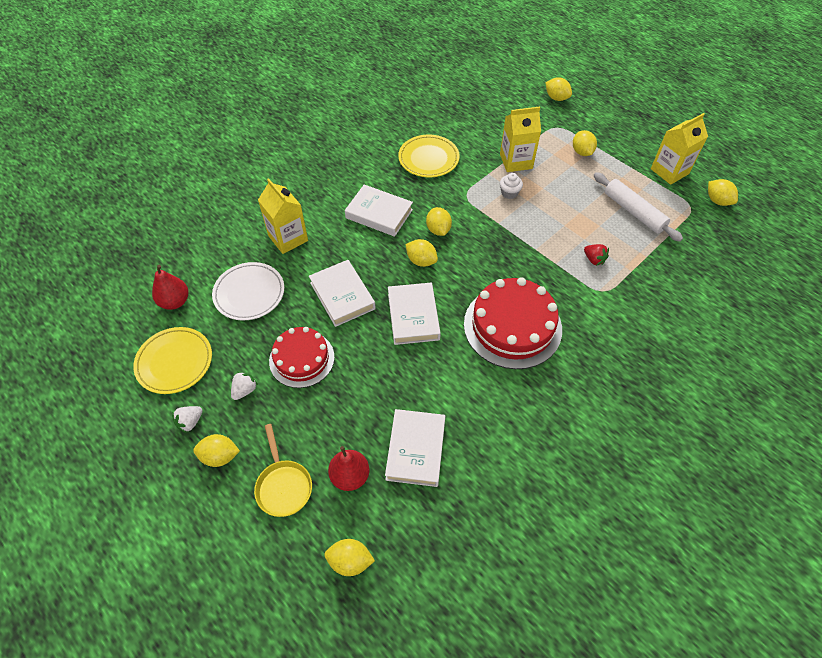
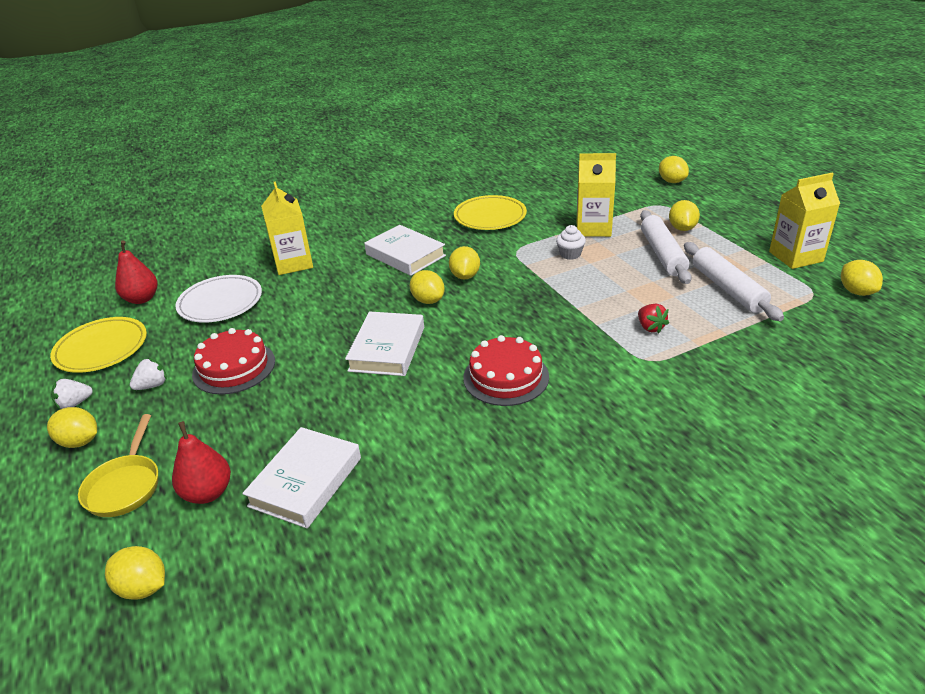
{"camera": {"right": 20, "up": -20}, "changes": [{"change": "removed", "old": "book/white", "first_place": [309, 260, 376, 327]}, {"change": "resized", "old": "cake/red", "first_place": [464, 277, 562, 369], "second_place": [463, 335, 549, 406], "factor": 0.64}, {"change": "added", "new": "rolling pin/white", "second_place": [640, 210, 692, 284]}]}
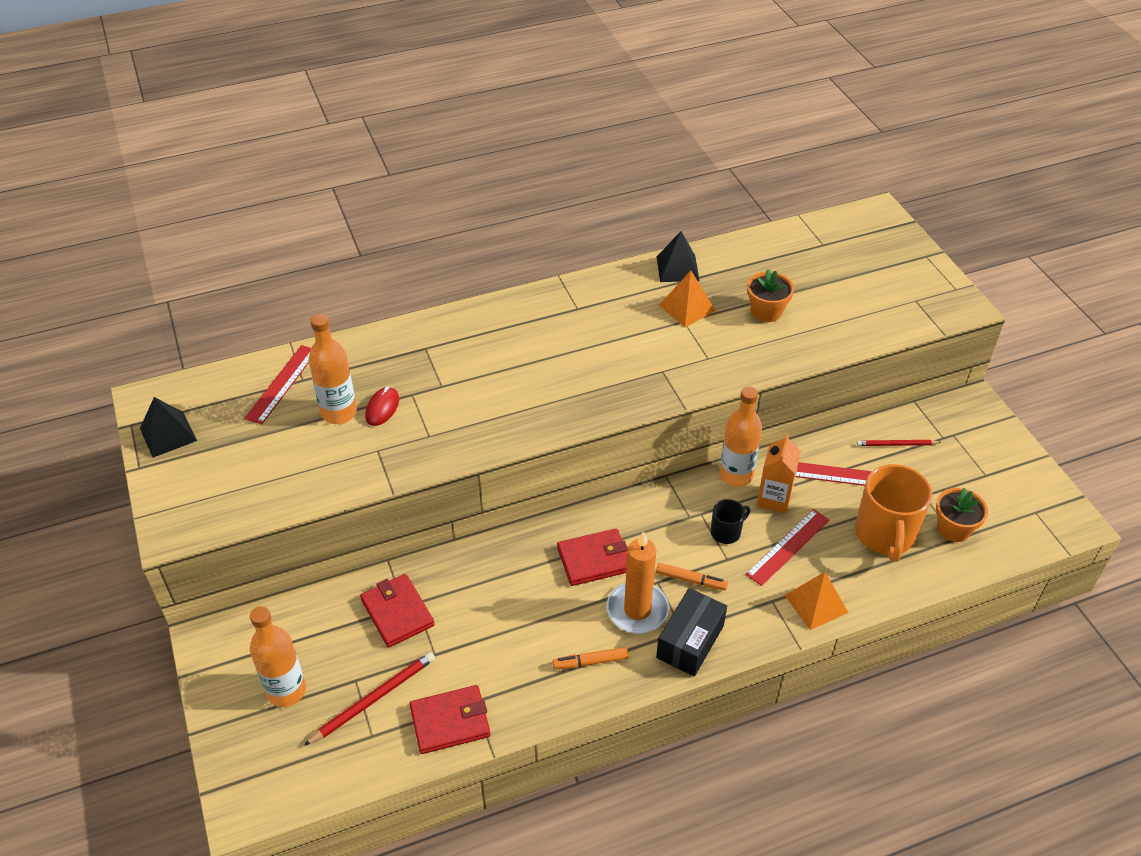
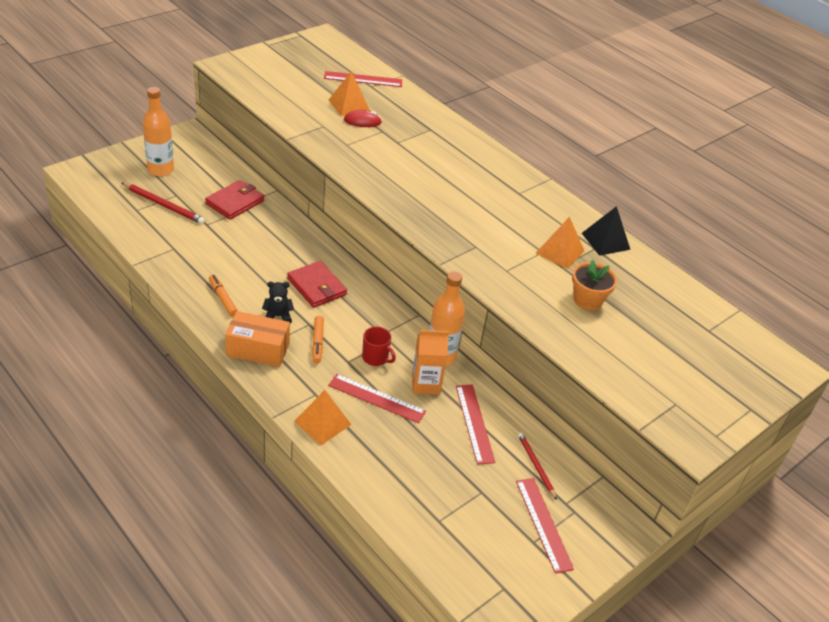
{"camera": {"right": 65, "up": -5}, "changes": [{"change": "replaced", "old": "bottle/orange", "new": "pyramid/orange", "first_place": [308, 314, 357, 424], "second_place": [329, 71, 370, 116]}, {"change": "removed", "old": "pyramid/black", "first_place": [140, 397, 197, 458]}, {"change": "removed", "old": "mug/orange", "first_place": [855, 464, 932, 562]}, {"change": "removed", "old": "flower pot/orange", "first_place": [936, 488, 988, 542]}, {"change": "recoloured", "old": "mug/black", "new": "mug/red", "first_place": [711, 499, 750, 544], "second_place": [362, 327, 396, 366]}, {"change": "replaced", "old": "candle/orange", "new": "teddy bear/black", "first_place": [607, 531, 669, 633], "second_place": [262, 282, 294, 324]}, {"change": "recoloured", "old": "box/black", "new": "box/orange", "first_place": [656, 588, 727, 676], "second_place": [225, 311, 290, 367]}, {"change": "removed", "old": "wallet/red", "first_place": [409, 685, 490, 754]}, {"change": "added", "new": "ruler/red", "second_place": [516, 478, 574, 574]}]}
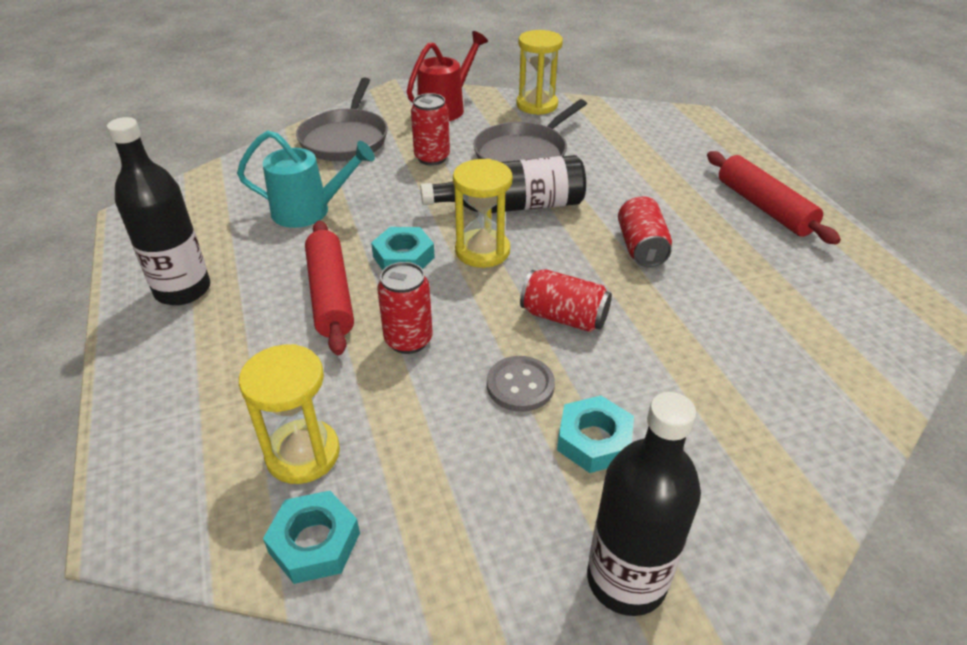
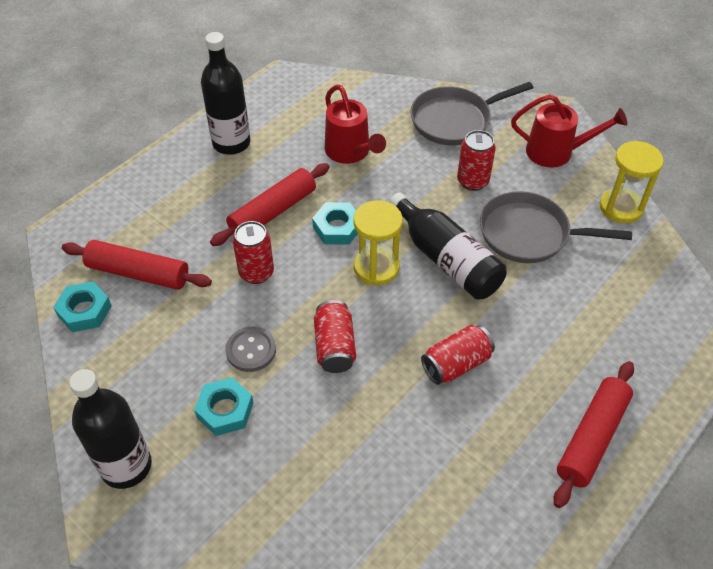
{"camera": {"right": 60, "up": 10}, "changes": [{"change": "recoloured", "old": "watering can/turquoise", "new": "watering can/red", "first_place": [237, 130, 375, 228], "second_place": [325, 84, 386, 164]}, {"change": "replaced", "old": "hourglass/yellow", "new": "rolling pin/red", "first_place": [239, 344, 340, 484], "second_place": [62, 240, 212, 290]}]}
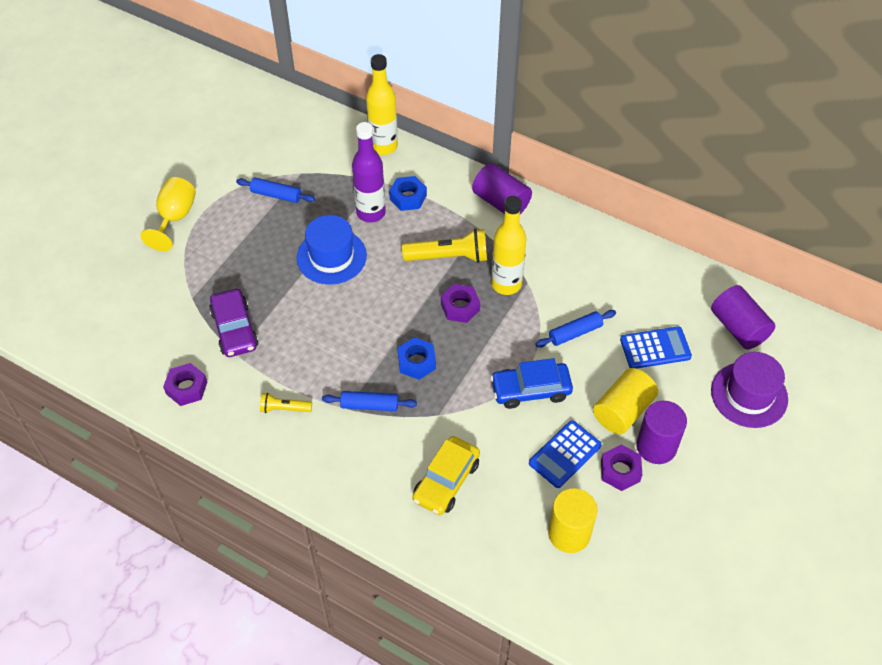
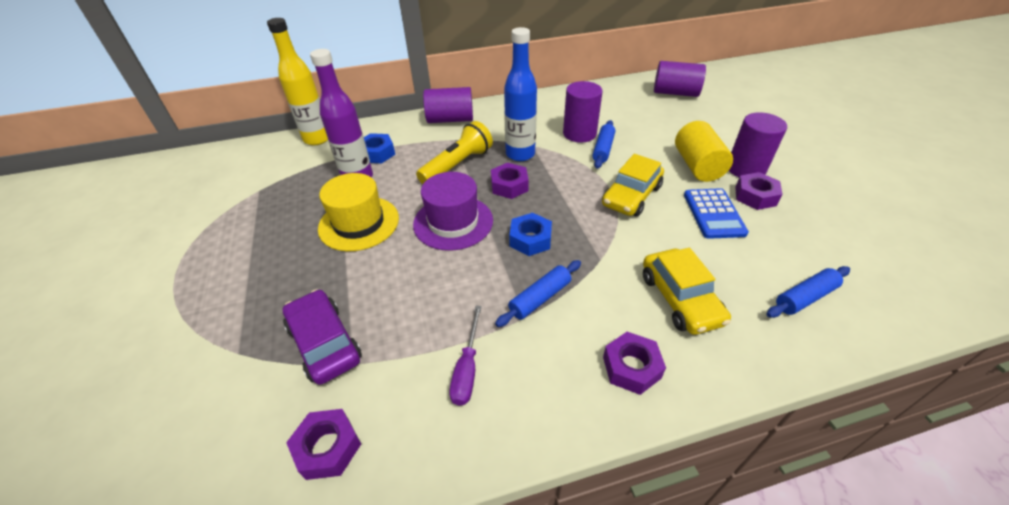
{"camera": {"right": -45, "up": -10}, "changes": [{"change": "removed", "old": "goblet/yellow", "first_place": [140, 177, 196, 251]}, {"change": "moved", "old": "rolling pin/blue", "first_place": [236, 177, 315, 203], "second_place": [766, 266, 850, 318]}, {"change": "recoloured", "old": "bottle/yellow", "new": "bottle/blue", "first_place": [491, 196, 526, 295], "second_place": [504, 27, 537, 161]}, {"change": "recoloured", "old": "hat/blue", "new": "hat/yellow", "first_place": [296, 215, 367, 285], "second_place": [318, 173, 399, 251]}, {"change": "turned", "old": "car/purple", "first_place": [209, 289, 259, 357], "second_place": [283, 289, 362, 385], "degrees": -150}, {"change": "removed", "old": "calculator/blue", "first_place": [620, 326, 692, 368]}, {"change": "moved", "old": "hat/purple", "first_place": [711, 352, 788, 428], "second_place": [413, 172, 493, 251]}, {"change": "recoloured", "old": "car/blue", "new": "car/yellow", "first_place": [490, 358, 573, 409], "second_place": [602, 154, 664, 217]}, {"change": "replaced", "old": "flashlight/yellow", "new": "screwdriver/purple", "first_place": [260, 393, 312, 413], "second_place": [449, 306, 482, 406]}, {"change": "removed", "old": "cylinder/yellow", "first_place": [548, 488, 597, 553]}, {"change": "added", "new": "cylinder/purple", "second_place": [563, 81, 603, 143]}, {"change": "added", "new": "nut/purple", "second_place": [603, 332, 666, 395]}]}
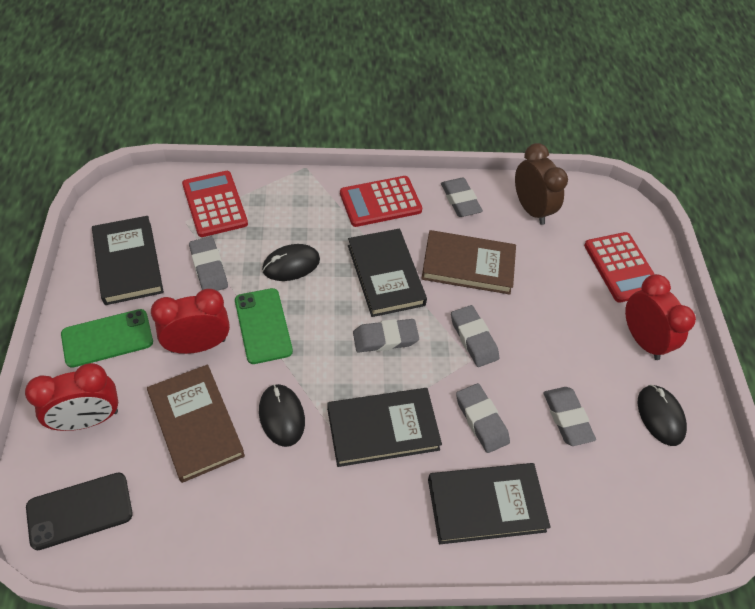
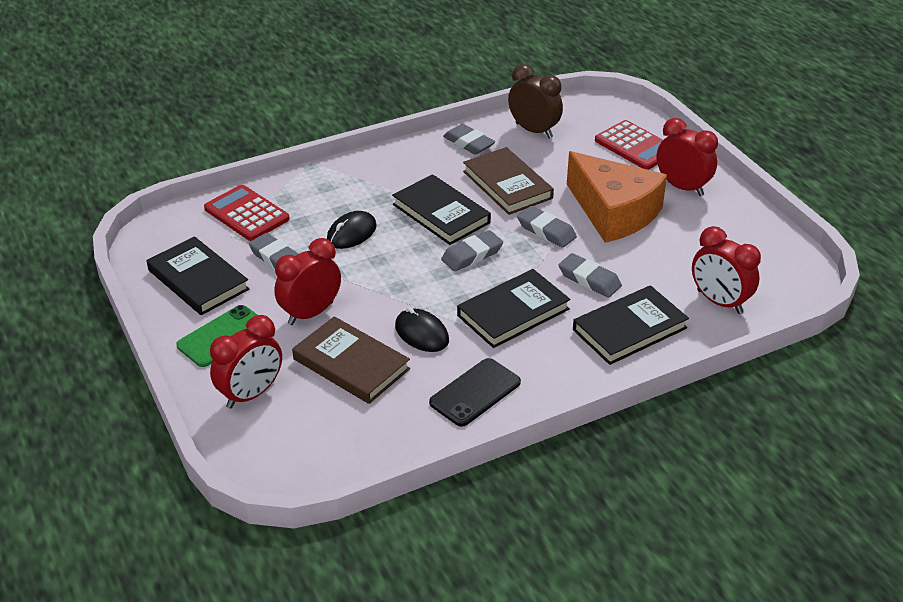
{"camera": {"right": -20, "up": -15}, "changes": [{"change": "removed", "old": "calculator/red", "first_place": [340, 176, 422, 227]}, {"change": "turned", "old": "book/brown", "first_place": [421, 230, 516, 294], "second_place": [463, 147, 554, 215], "degrees": 75}, {"change": "removed", "old": "phone/green", "first_place": [235, 288, 293, 364]}, {"change": "removed", "old": "mouse/black", "first_place": [638, 385, 687, 446]}, {"change": "removed", "old": "eraser/grey", "first_place": [543, 387, 596, 446]}, {"change": "moved", "old": "phone/black", "first_place": [26, 473, 133, 550], "second_place": [429, 358, 521, 427]}, {"change": "added", "new": "cheese/orange", "second_place": [567, 151, 667, 243]}, {"change": "added", "new": "clock/red", "second_place": [692, 226, 761, 314]}]}
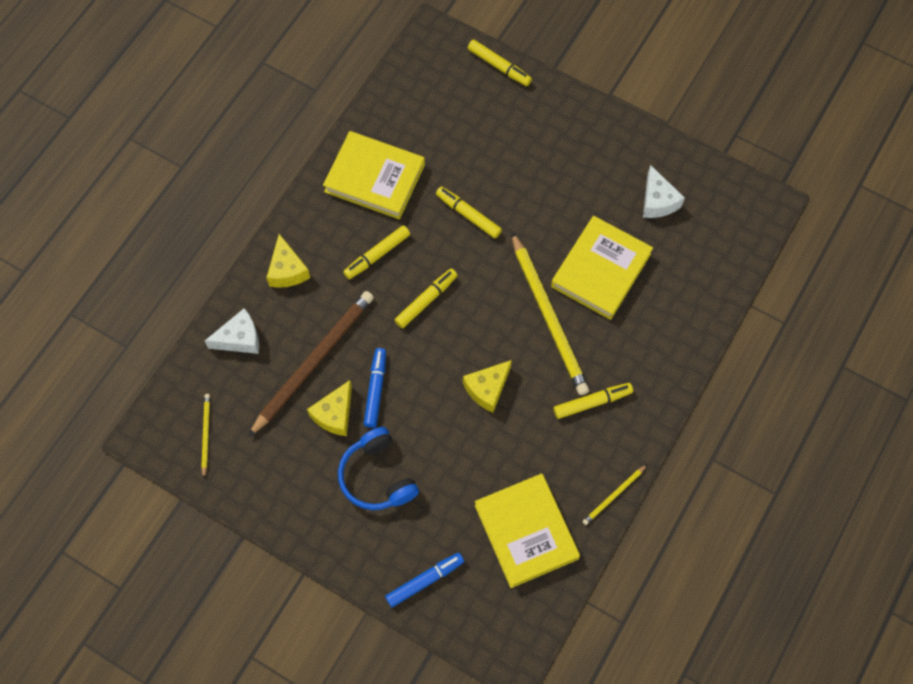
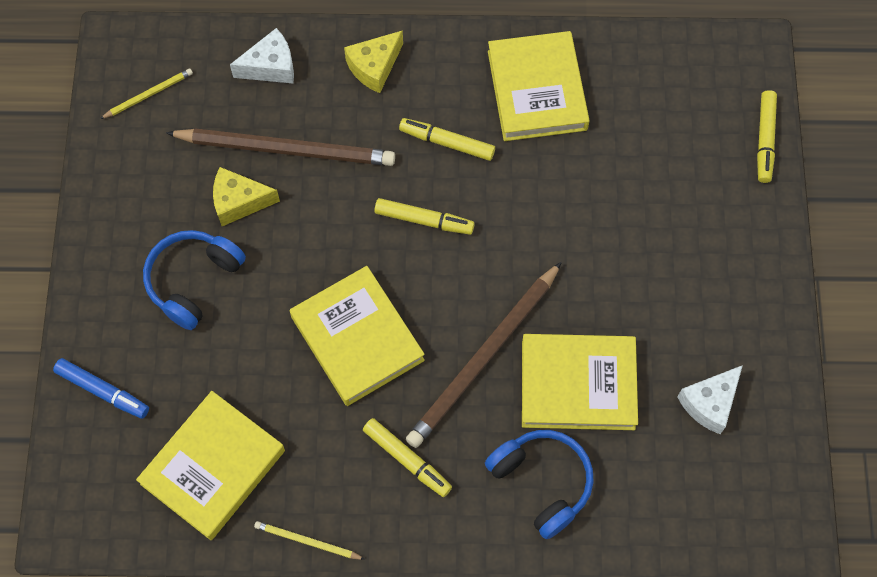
{"camera": {"right": 60, "up": 0}, "changes": [{"change": "removed", "old": "marker/yellow", "first_place": [436, 186, 502, 238]}, {"change": "recoloured", "old": "pencil/yellow", "new": "pencil/brown", "first_place": [512, 232, 589, 395], "second_place": [406, 262, 562, 448]}, {"change": "turned", "old": "cheese/white", "first_place": [205, 309, 259, 354], "second_place": [230, 28, 294, 84], "degrees": -60}, {"change": "removed", "old": "marker/blue", "first_place": [364, 348, 386, 428]}, {"change": "replaced", "old": "cheese/yellow", "new": "book/yellow", "first_place": [463, 360, 512, 413], "second_place": [290, 266, 425, 406]}, {"change": "added", "new": "headphones/blue", "second_place": [485, 430, 594, 539]}]}
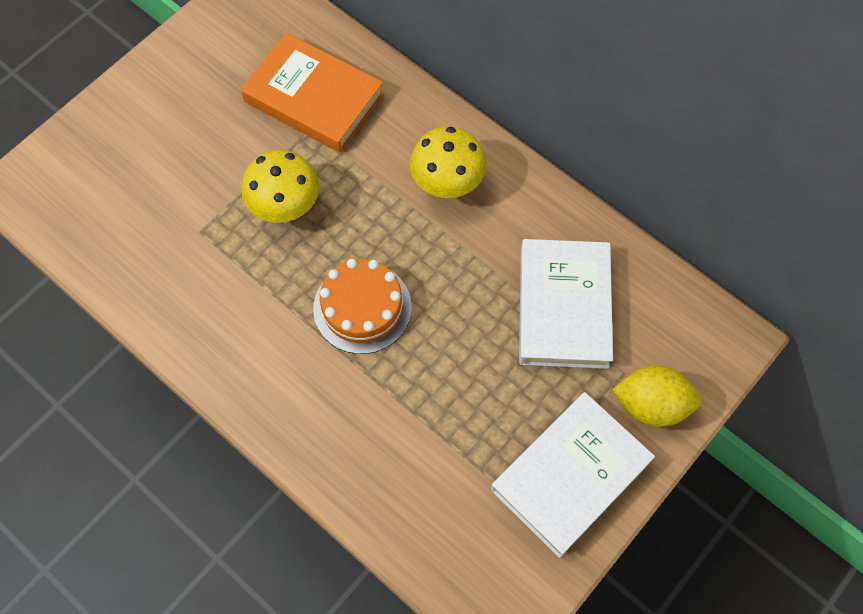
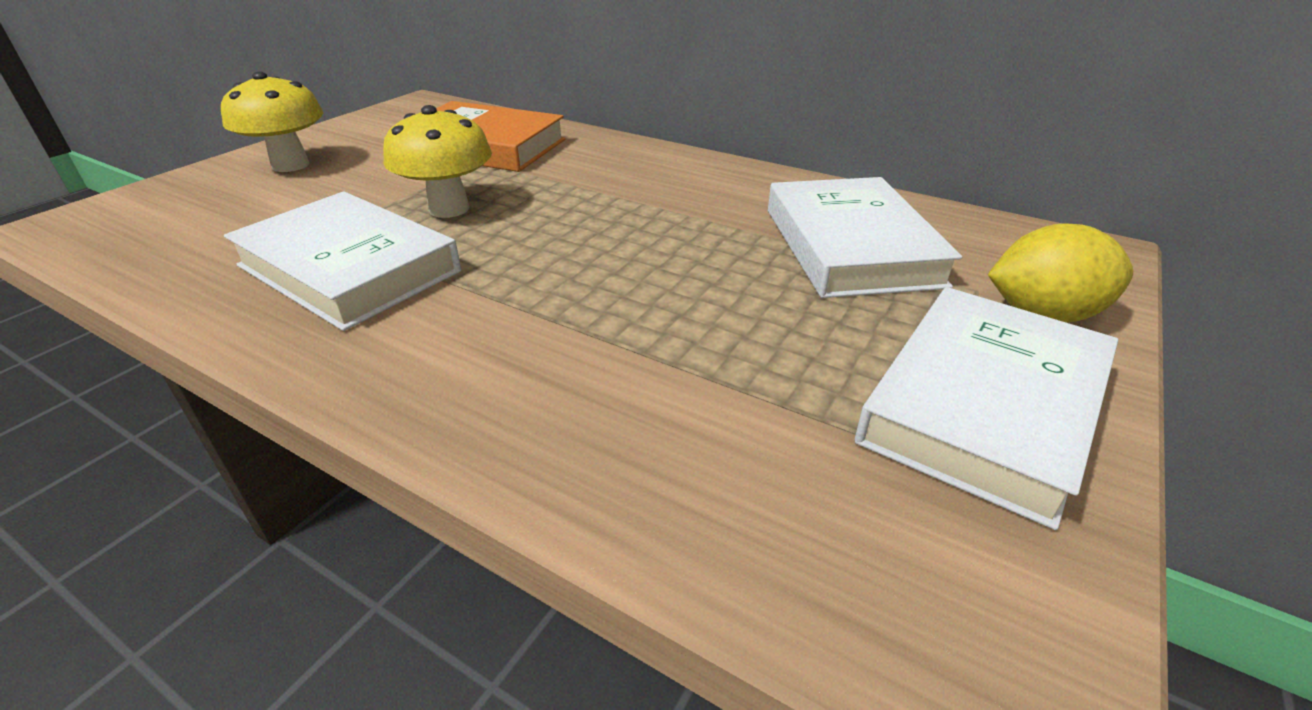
{"camera": {"right": -10, "up": -30}, "changes": [{"change": "moved", "old": "mushroom/yellow", "first_place": [410, 126, 486, 198], "second_place": [221, 72, 323, 172]}, {"change": "removed", "old": "cake/orange", "first_place": [313, 259, 411, 354]}, {"change": "added", "new": "book/white", "second_place": [224, 191, 461, 331]}]}
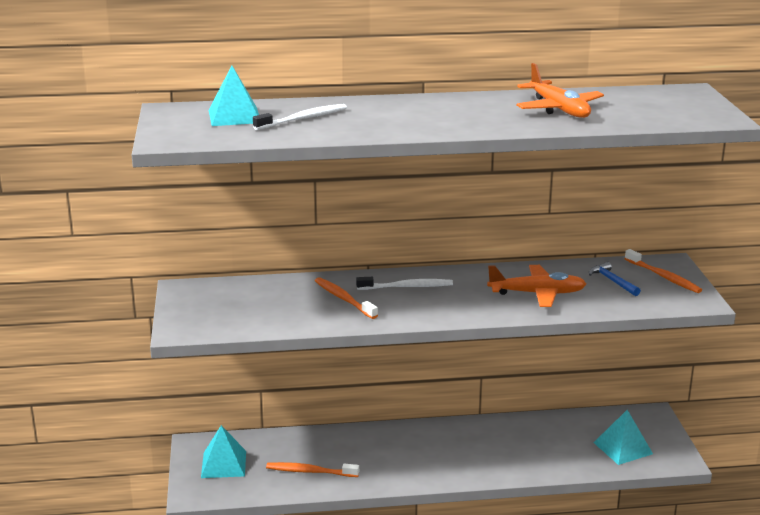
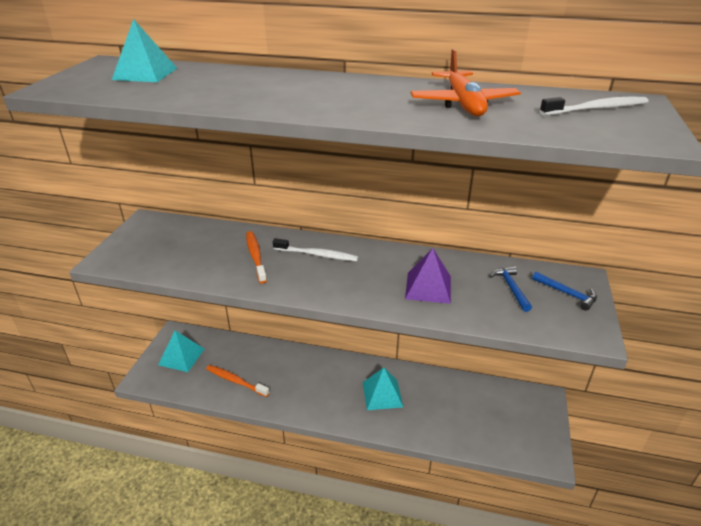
{"camera": {"right": 20, "up": 10}, "changes": [{"change": "moved", "old": "toothbrush/white", "first_place": [253, 104, 347, 130], "second_place": [540, 97, 648, 116]}, {"change": "replaced", "old": "toothbrush/orange", "new": "hammer/blue", "first_place": [625, 249, 702, 293], "second_place": [532, 272, 597, 311]}, {"change": "replaced", "old": "plane/orange", "new": "pyramid/purple", "first_place": [487, 265, 586, 307], "second_place": [405, 248, 451, 304]}, {"change": "moved", "old": "pyramid/turquoise", "first_place": [594, 410, 653, 465], "second_place": [363, 368, 403, 410]}]}
